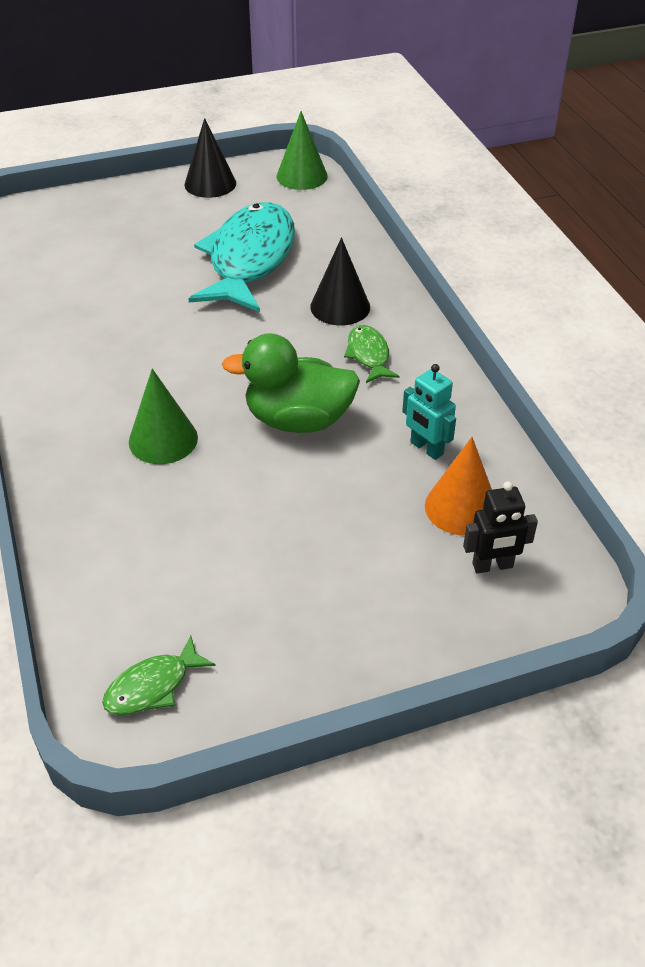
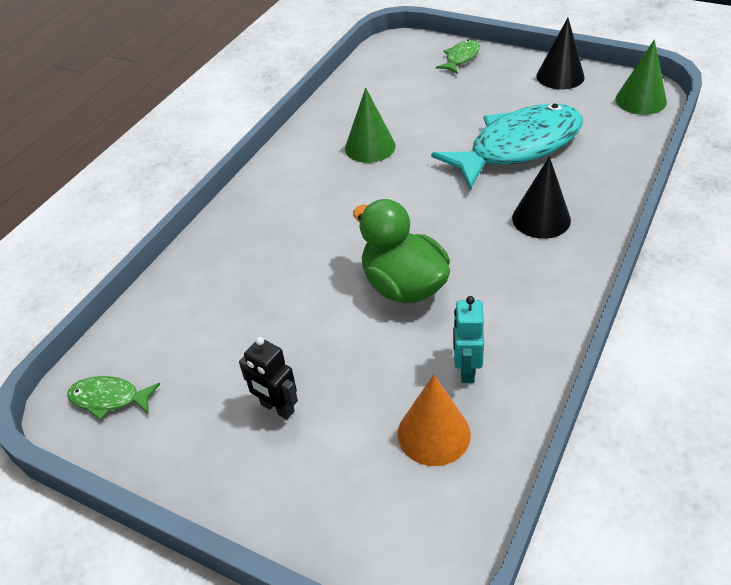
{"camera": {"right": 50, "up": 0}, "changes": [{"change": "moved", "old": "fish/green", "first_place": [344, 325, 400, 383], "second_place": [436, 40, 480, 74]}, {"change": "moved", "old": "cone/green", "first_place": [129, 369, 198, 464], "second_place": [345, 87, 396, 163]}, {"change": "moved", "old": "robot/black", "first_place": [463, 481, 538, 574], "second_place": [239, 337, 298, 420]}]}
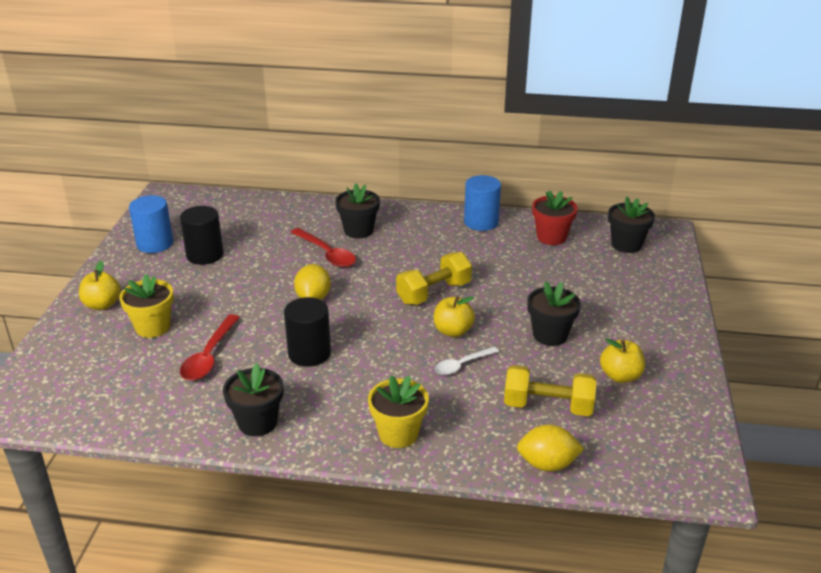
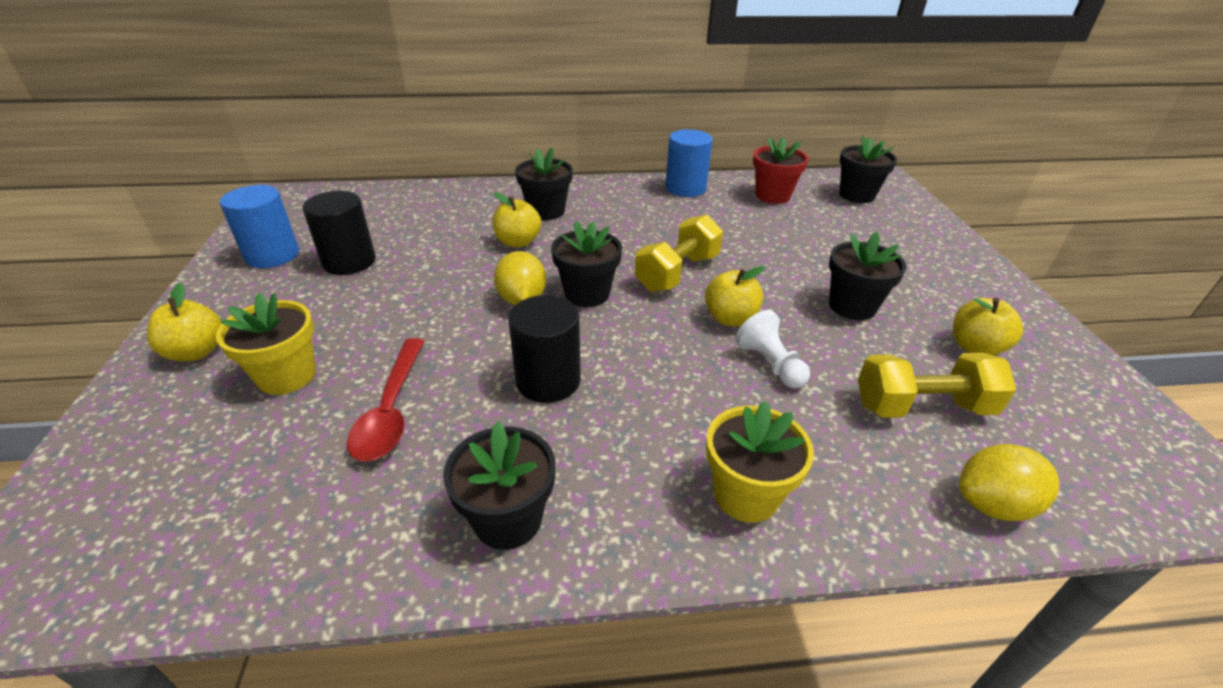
{"camera": {"right": -15, "up": 5}, "changes": [{"change": "replaced", "old": "spoon/red", "new": "apple/yellow", "first_place": [291, 228, 356, 267], "second_place": [493, 192, 541, 247]}, {"change": "replaced", "old": "spoon/white", "new": "pawn/white", "first_place": [435, 347, 499, 375], "second_place": [735, 310, 810, 388]}, {"change": "added", "new": "flower pot/black", "second_place": [551, 220, 622, 307]}]}
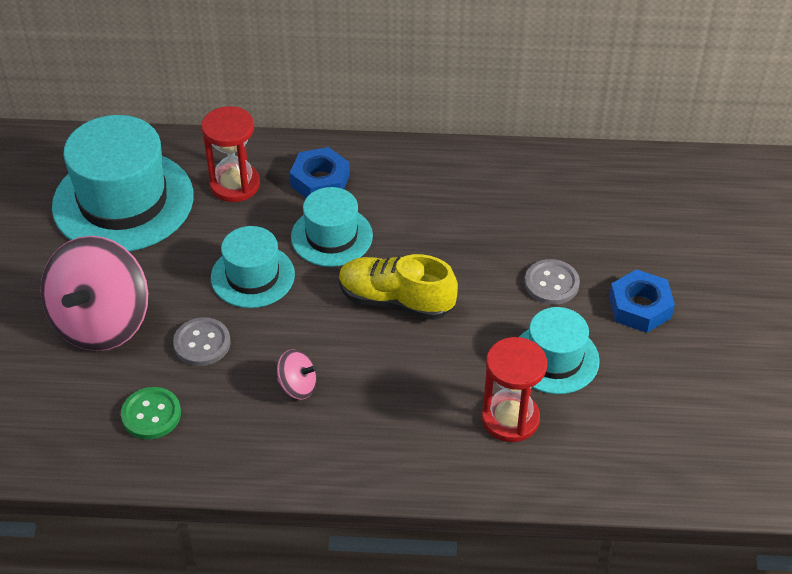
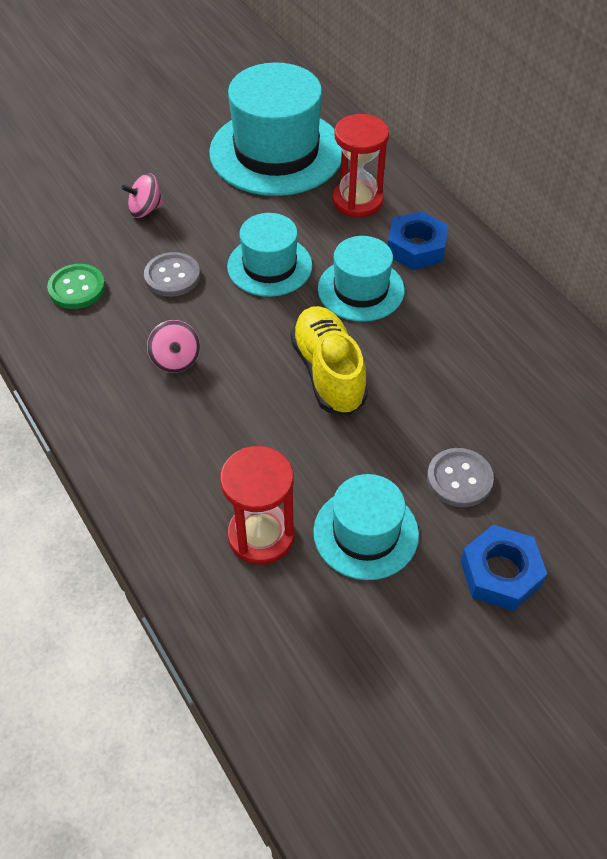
{"camera": {"right": 55, "up": 5}, "changes": [{"change": "resized", "old": "spinning top/pink", "first_place": [40, 236, 148, 351], "second_place": [122, 173, 164, 218], "factor": 0.43}]}
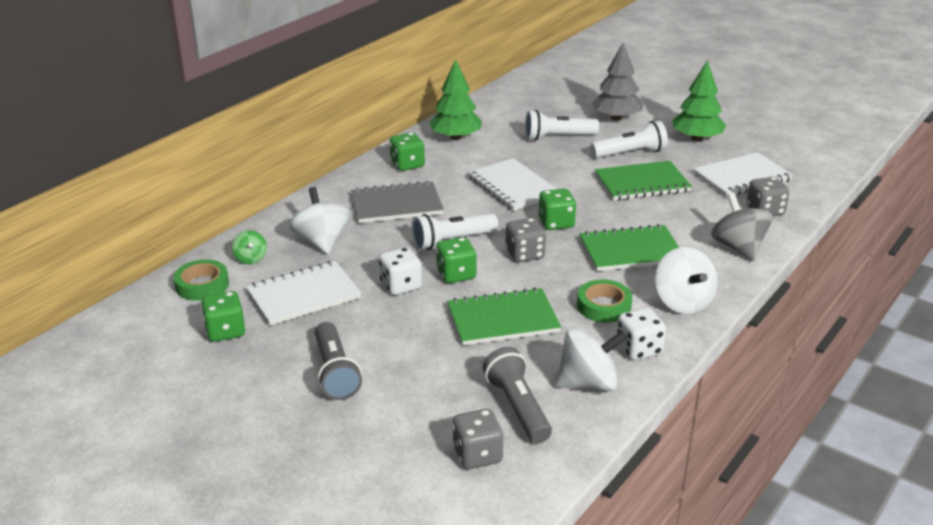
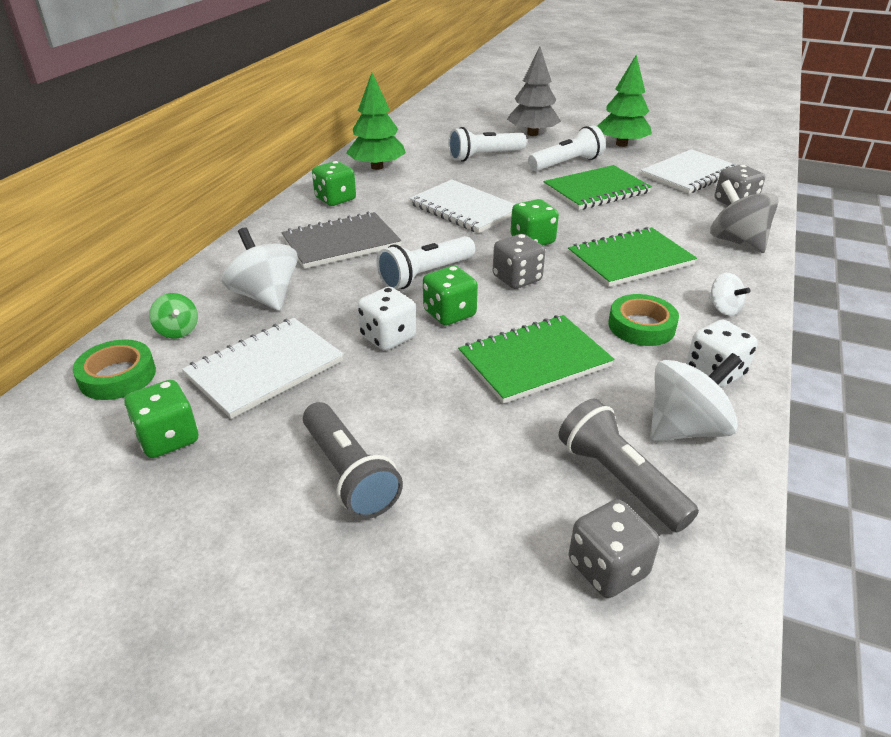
{"camera": {"right": -15, "up": 5}, "changes": [{"change": "resized", "old": "spinning top/white", "first_place": [655, 247, 718, 314], "second_place": [708, 273, 750, 316], "factor": 0.55}]}
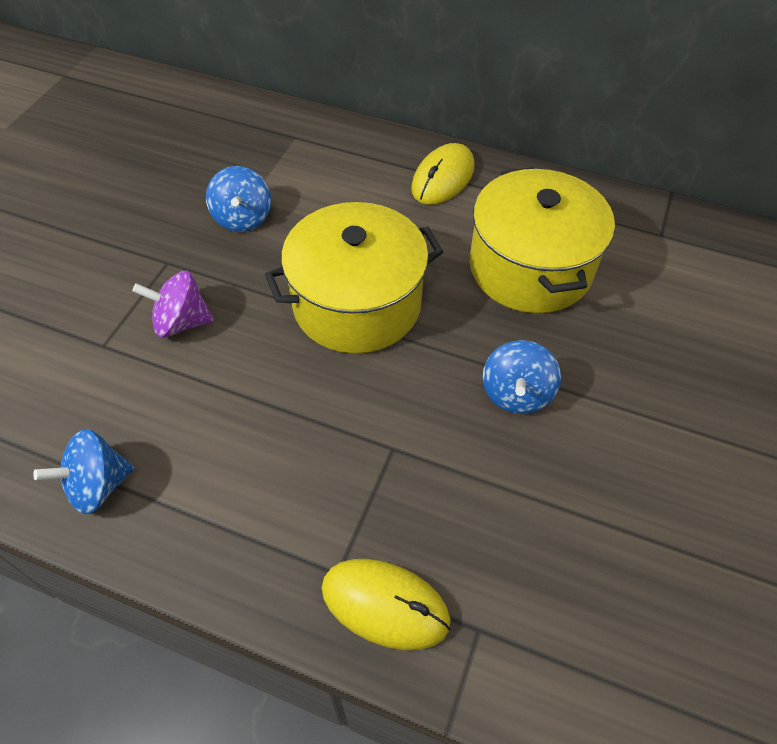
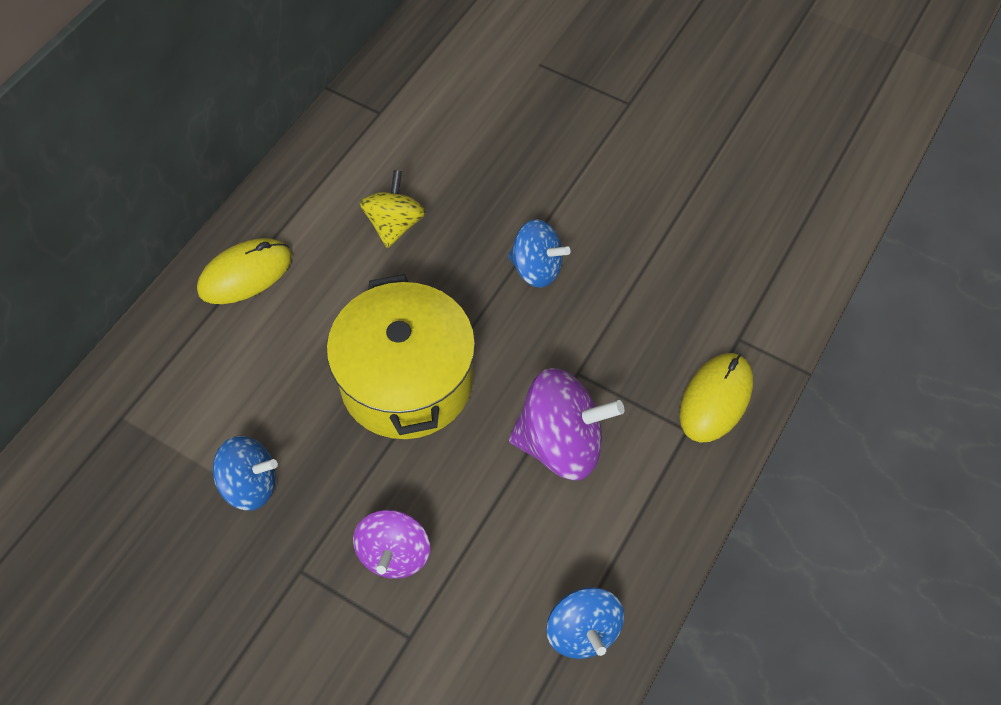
{"camera": {"right": -80, "up": 5}, "changes": [{"change": "turned", "old": "mouse/yellow", "first_place": [411, 143, 475, 205], "second_place": [197, 238, 292, 304], "degrees": -75}, {"change": "replaced", "old": "pot/yellow", "new": "spinning top/yellow", "first_place": [470, 167, 615, 313], "second_place": [360, 170, 426, 248]}, {"change": "added", "new": "spinning top/purple", "second_place": [509, 368, 625, 480]}]}
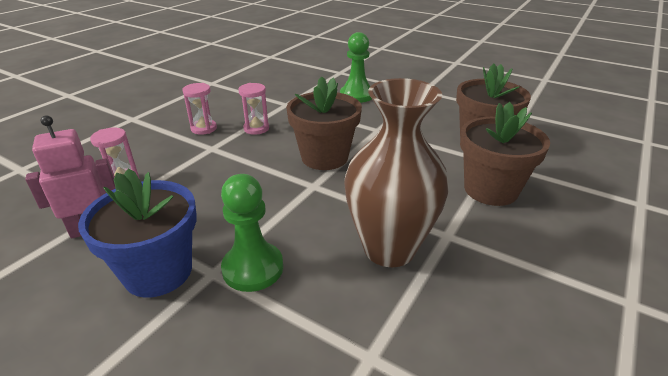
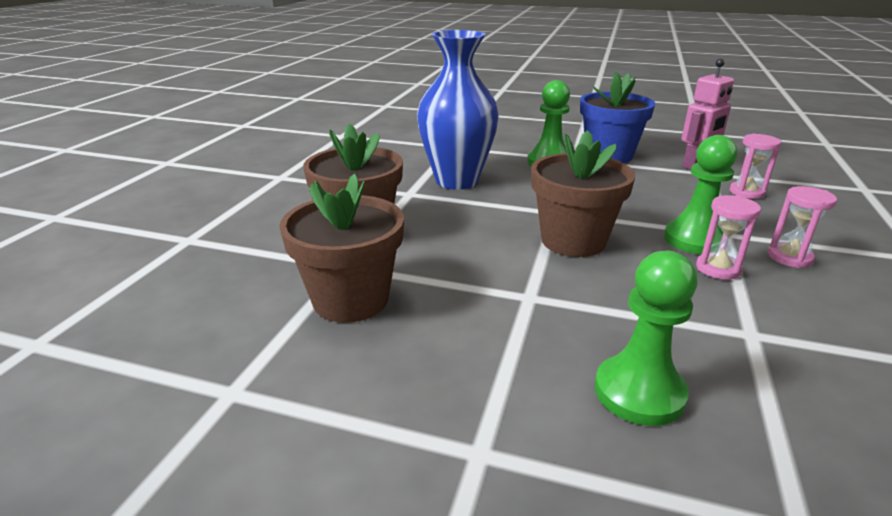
{"camera": {"right": 165, "up": -5}, "changes": [{"change": "recoloured", "old": "vase/brown", "new": "vase/blue", "first_place": [344, 78, 449, 267], "second_place": [417, 30, 499, 190]}, {"change": "added", "new": "pawn/green", "second_place": [664, 135, 738, 254]}]}
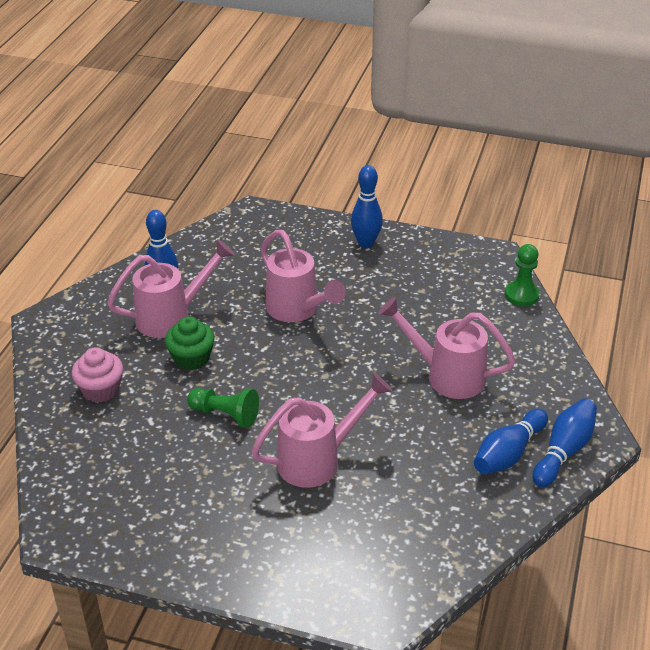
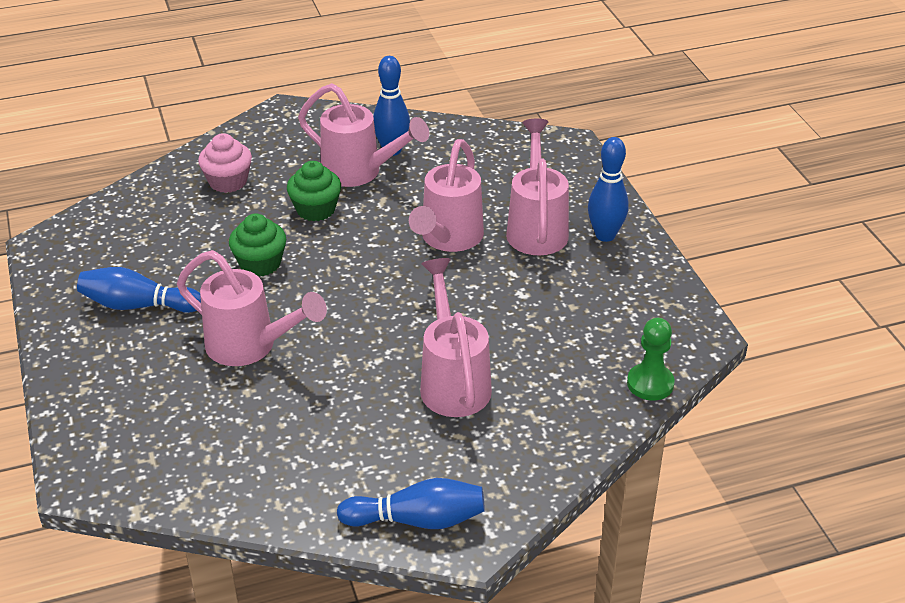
{"camera": {"right": 55, "up": 0}, "changes": [{"change": "replaced", "old": "pawn/green", "new": "cupcake/green", "first_place": [187, 388, 259, 428], "second_place": [229, 213, 286, 277]}, {"change": "moved", "old": "bowling pin/blue", "first_place": [474, 409, 548, 474], "second_place": [77, 267, 201, 313]}, {"change": "added", "new": "watering can/pink", "second_place": [506, 118, 569, 256]}]}
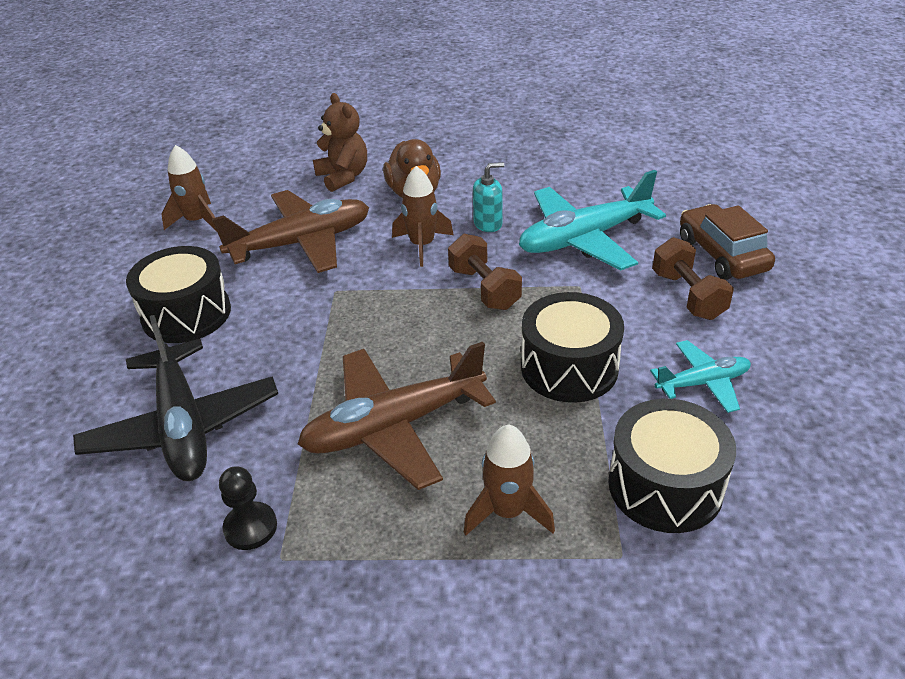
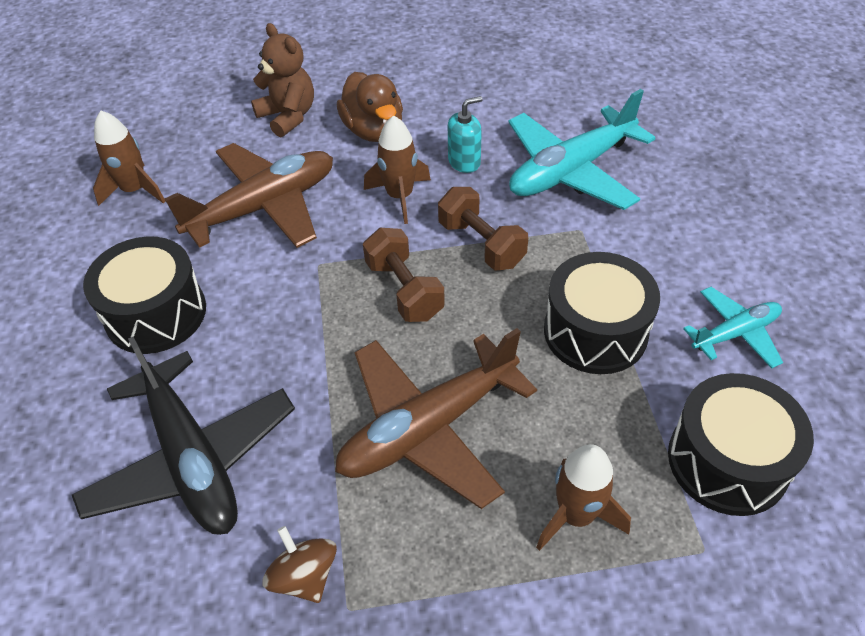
{"camera": {"right": -10, "up": 10}, "changes": [{"change": "removed", "old": "car/brown", "first_place": [680, 204, 775, 280]}, {"change": "moved", "old": "dumbbell/brown", "first_place": [652, 237, 734, 320], "second_place": [363, 228, 445, 322]}, {"change": "replaced", "old": "pawn/black", "new": "spinning top/brown", "first_place": [219, 466, 277, 550], "second_place": [262, 526, 337, 603]}]}
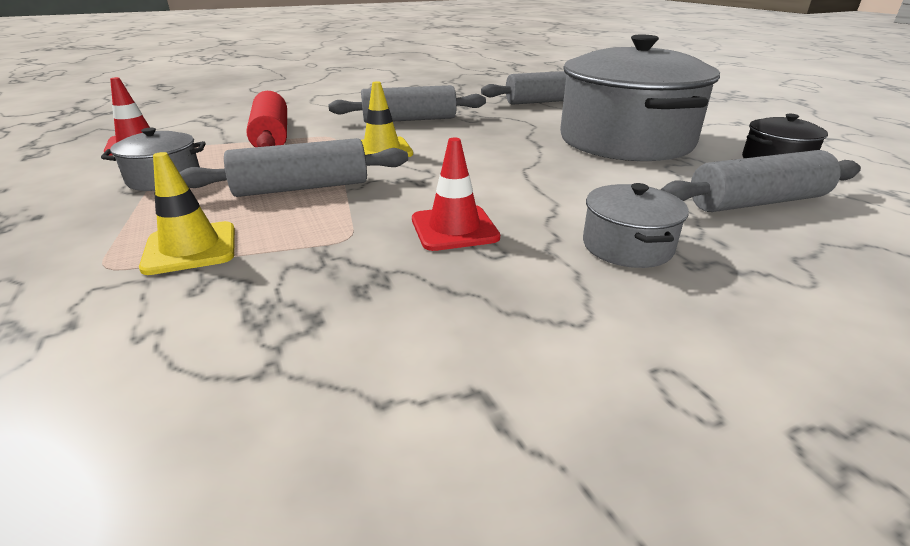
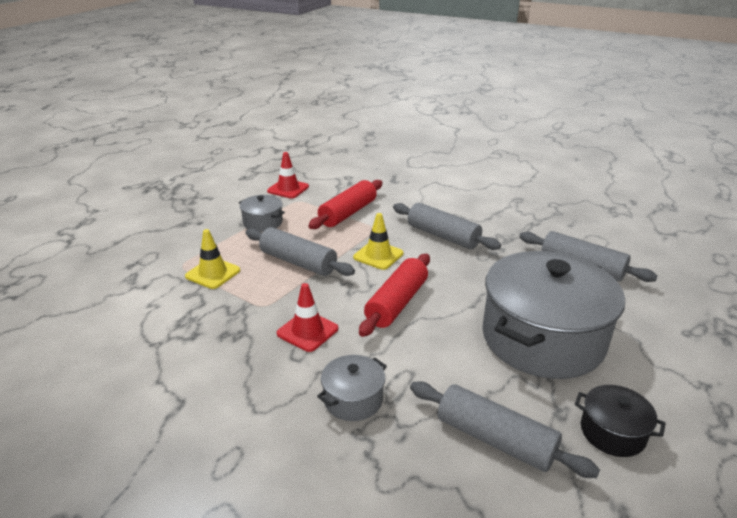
{"camera": {"right": 50, "up": 0}, "changes": [{"change": "added", "new": "rolling pin/red", "second_place": [359, 254, 430, 337]}]}
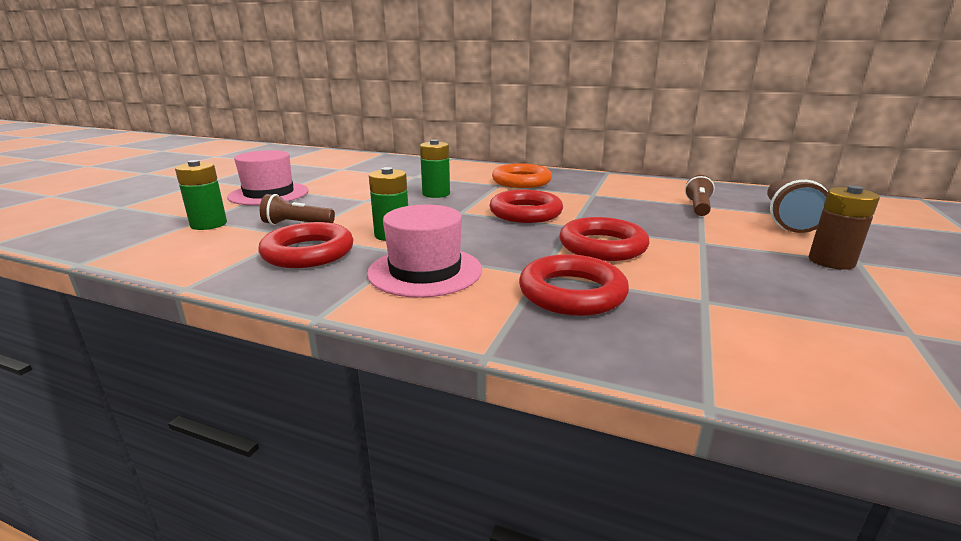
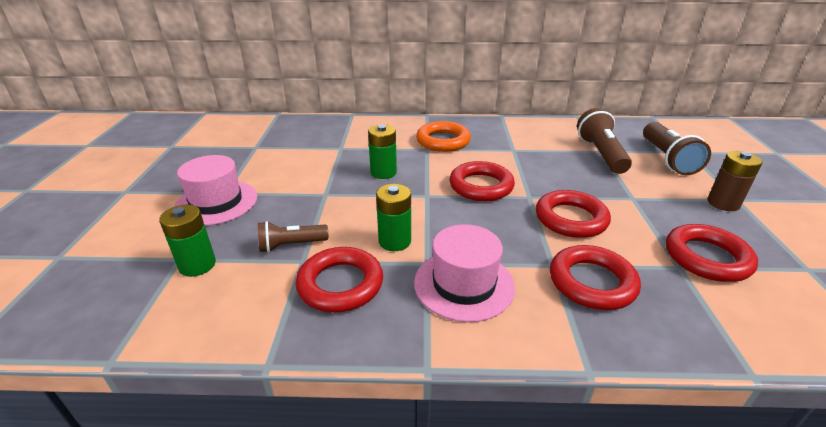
{"camera": {"right": -20, "up": 10}, "changes": [{"change": "resized", "old": "flashlight/brown", "first_place": [685, 175, 715, 216], "second_place": [577, 108, 632, 174], "factor": 1.62}, {"change": "added", "new": "ring/red", "second_place": [666, 224, 758, 282]}]}
